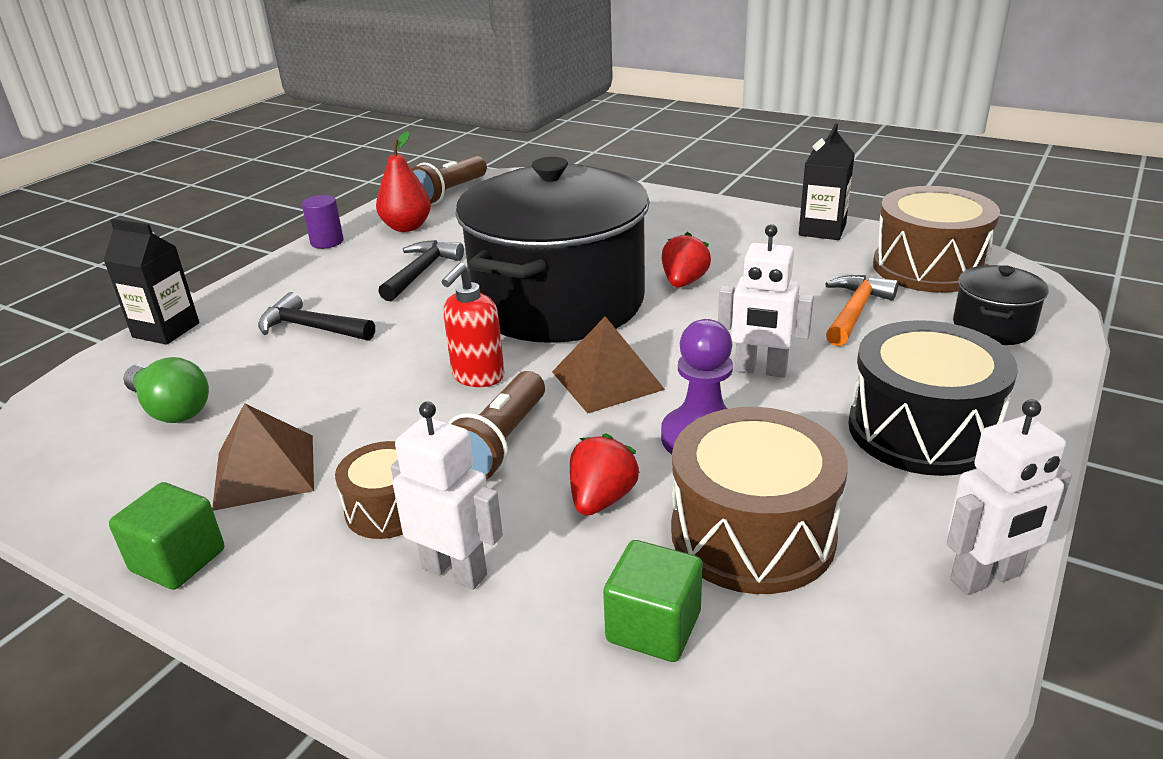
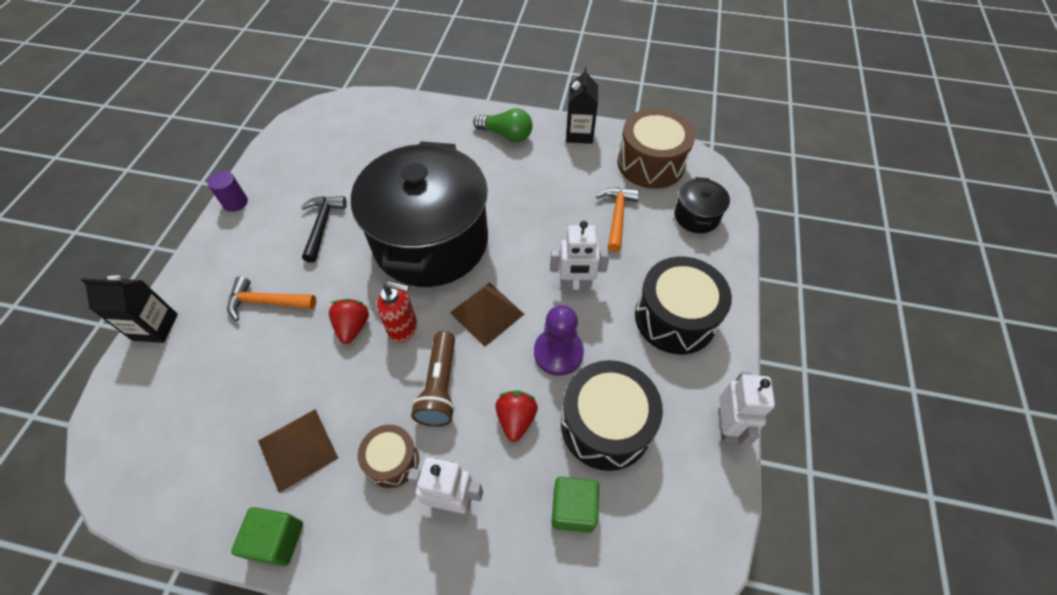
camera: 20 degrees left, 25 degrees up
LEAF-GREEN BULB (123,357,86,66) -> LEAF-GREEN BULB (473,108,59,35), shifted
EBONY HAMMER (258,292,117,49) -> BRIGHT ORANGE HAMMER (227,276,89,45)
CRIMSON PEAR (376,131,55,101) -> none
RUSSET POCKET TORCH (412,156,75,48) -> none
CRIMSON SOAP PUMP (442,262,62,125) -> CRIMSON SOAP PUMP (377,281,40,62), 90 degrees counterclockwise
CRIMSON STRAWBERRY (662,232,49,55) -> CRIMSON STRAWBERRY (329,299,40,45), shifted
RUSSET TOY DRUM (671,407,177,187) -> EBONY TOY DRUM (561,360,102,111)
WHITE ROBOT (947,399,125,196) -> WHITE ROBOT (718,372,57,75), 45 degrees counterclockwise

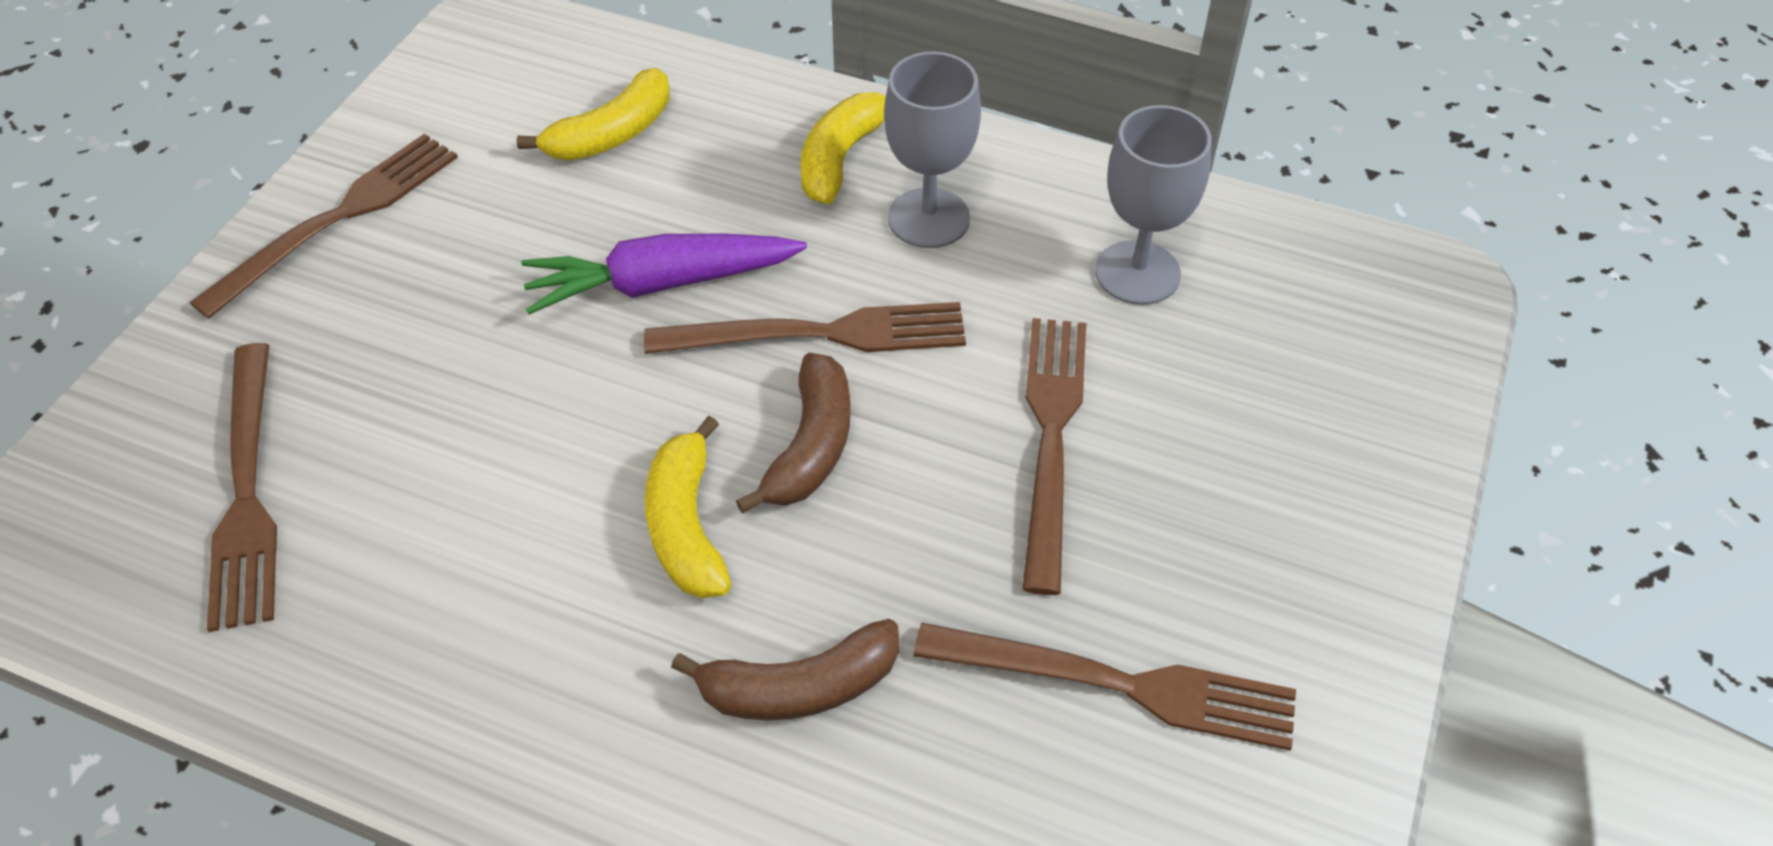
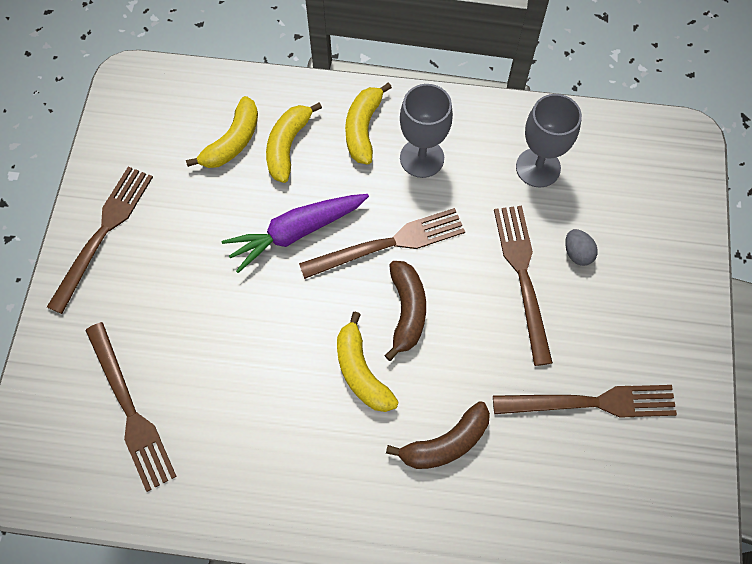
camera: 15 degrees left, 15 degrees up
none -> GOLDEN TOY BANANA (266,102,56,81)
none -> ASH-GREY EGG SHAPE (565,229,33,37)

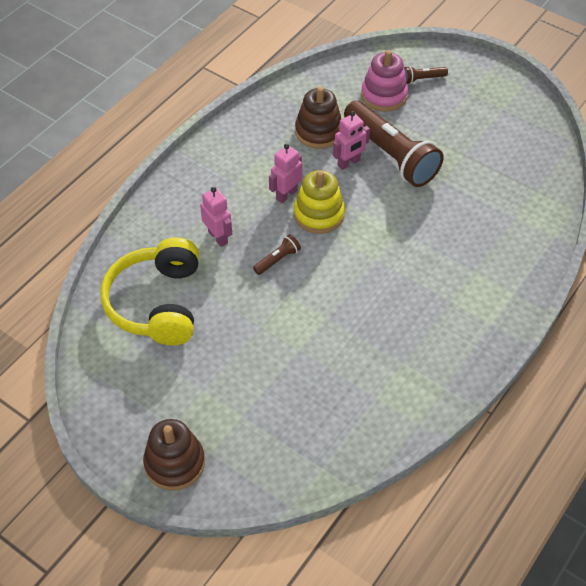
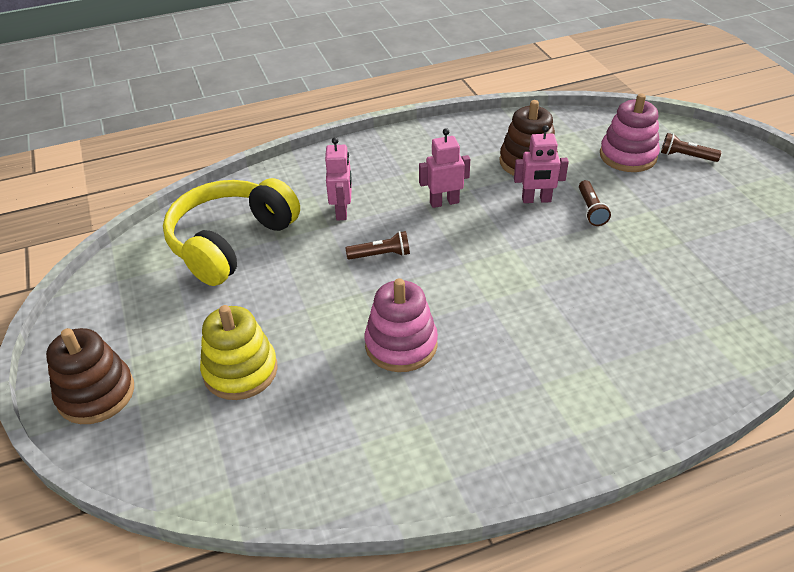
camera: 35 degrees right, 10 degrees down
GOLDEN RING STACKER (294,170,51,64) -> GOLDEN RING STACKER (200,305,78,95), shifted
RUSSET POCKET TORCH (344,101,100,86) -> RUSSET POCKET TORCH (579,180,32,46), x0.41
none -> ROSY RING STACKER (364,278,74,94)

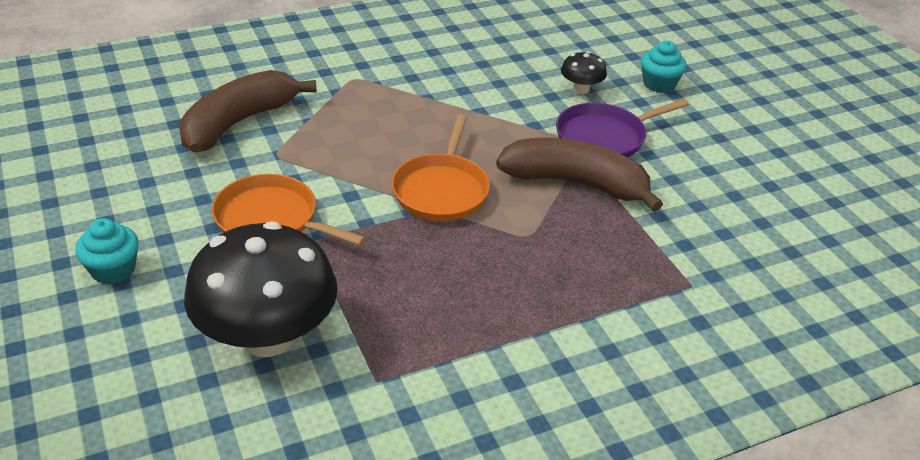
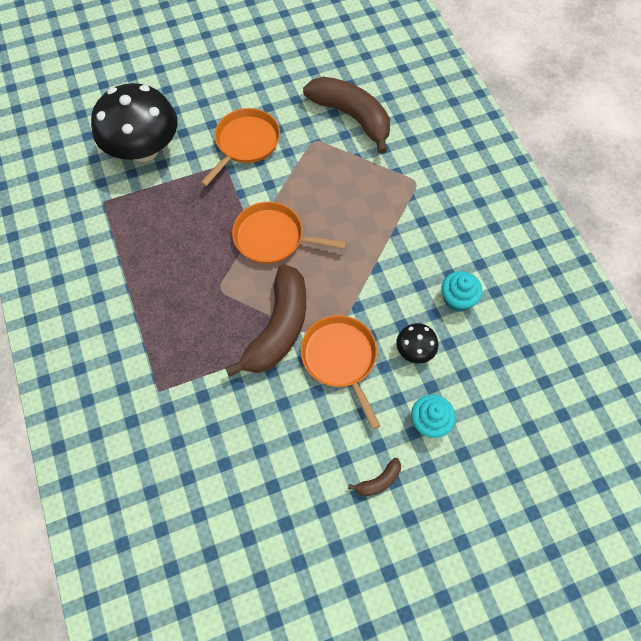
camera: 95 degrees right, 25 degrees up
TEAL CUPCAKE (75,218,64,67) -> TEAL CUPCAKE (442,271,40,41), shifted
ROYAL PURPLE SKILLET (556,99,133,58) -> BRIGHT ORANGE SKILLET (301,315,79,115)
none -> RUSSET TOY BANANA (348,458,53,38)

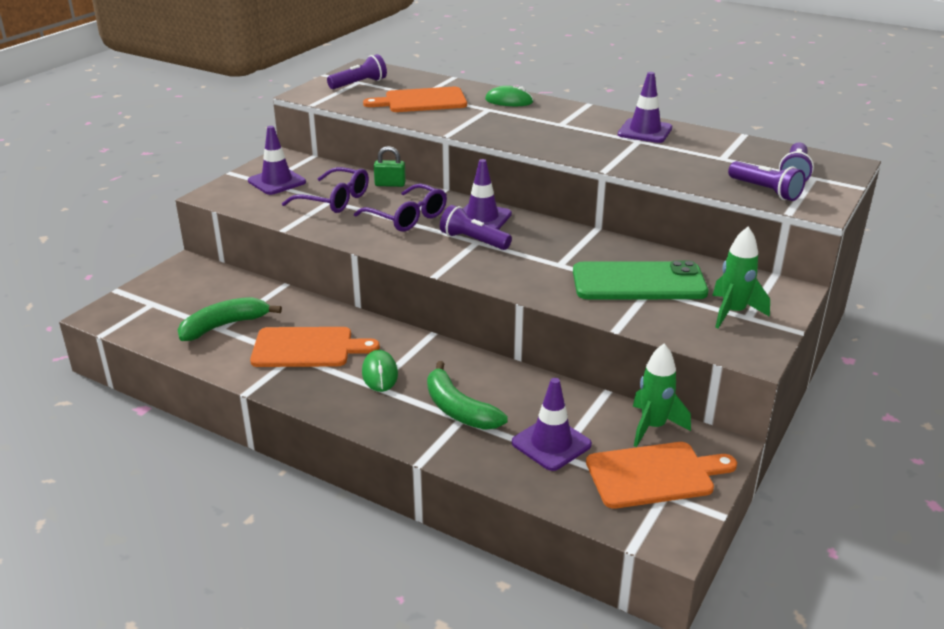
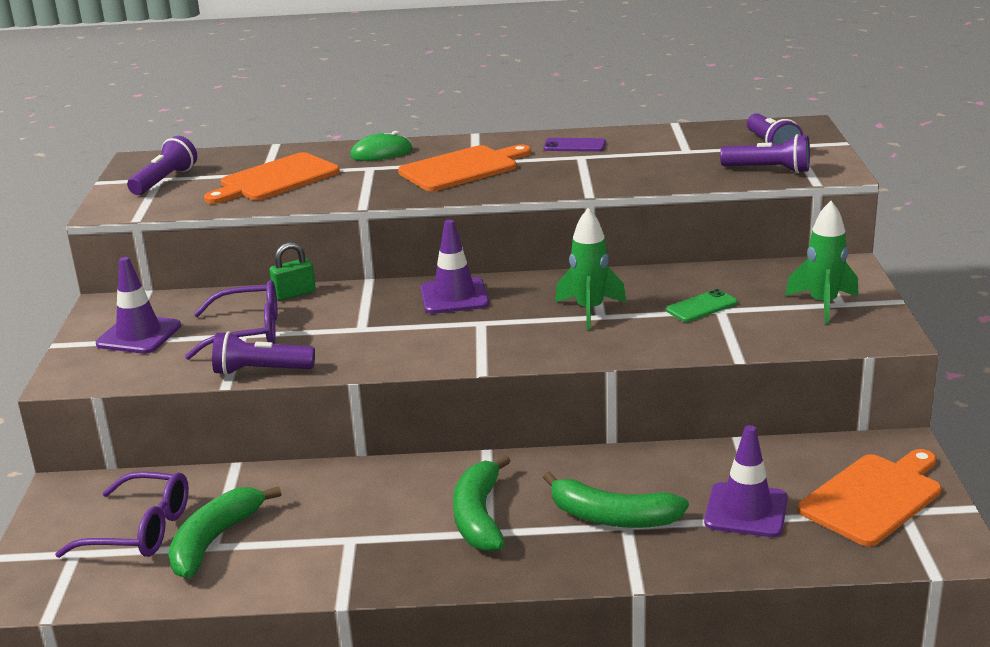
camera: 30 degrees left, 5 degrees down
BRIGHT ORANGE CHOPPING BOARD (250,327,130,40) -> BRIGHT ORANGE CHOPPING BOARD (398,144,133,47), shifted
ROYAL PURPLE GLASSES (354,184,93,48) -> ROYAL PURPLE GLASSES (55,471,134,87), shifted
LEAF-GREEN PC MOUSE (362,350,36,42) -> LEAF-GREEN TOY BANANA (453,455,58,97)
ROYAL PURPLE POCKET TORCH (440,205,72,45) -> ROYAL PURPLE POCKET TORCH (212,331,103,44), shifted
LEAF-GREEN PHONE (573,261,135,39) -> LEAF-GREEN PHONE (666,289,72,33), x0.45
ROYAL PURPLE ROAD CONE (618,72,54,71) -> ROYAL PURPLE PHONE (544,138,62,14)
LEAF-GREEN ROCKET (633,344,58,103) -> LEAF-GREEN ROCKET (555,208,71,122), shifted

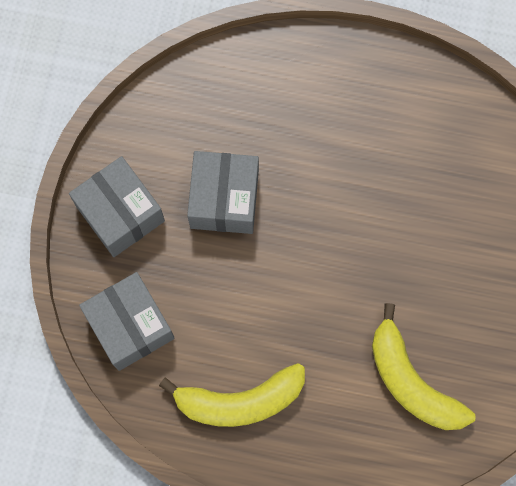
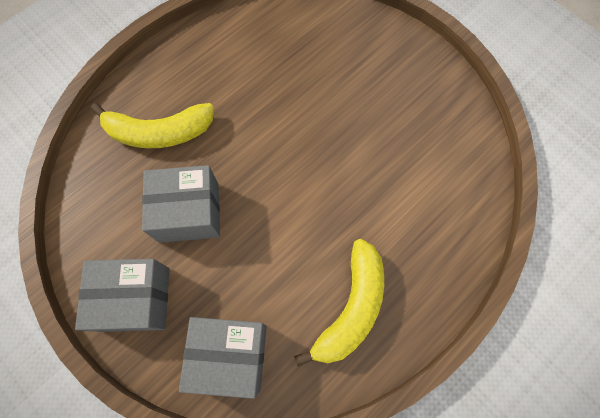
camera: 55 degrees left, 5 degrees down
ASH-GREY PACKAGE (187,151,72,83) -> ASH-GREY PACKAGE (142,165,78,78), 45 degrees counterclockwise
GOLDEN TOY BANANA (372,303,103,127) -> GOLDEN TOY BANANA (91,103,123,45), shifted

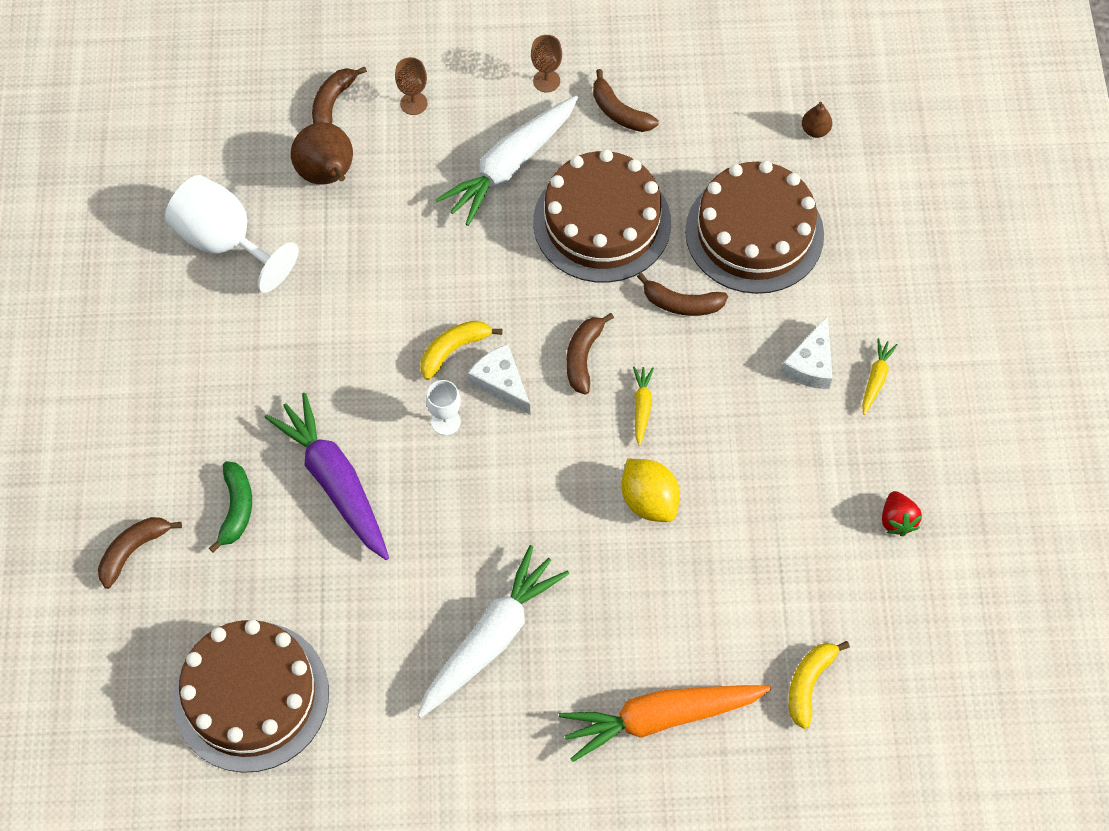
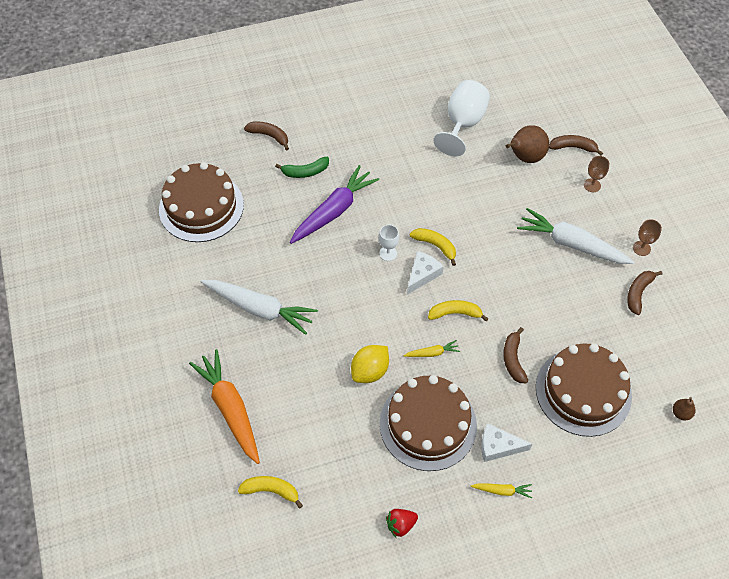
camera: 75 degrees right, 5 degrees down
RUSSET GATEAU (533,149,138,134) -> RUSSET GATEAU (380,375,97,96), shifted
RUSSET TOY BANANA (566,313,48,82) -> GOLDEN TOY BANANA (428,300,61,22)

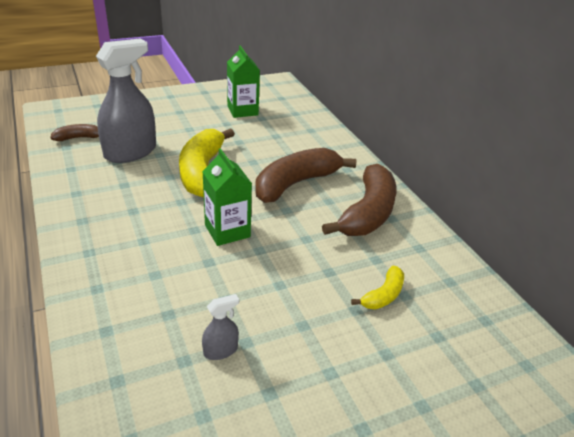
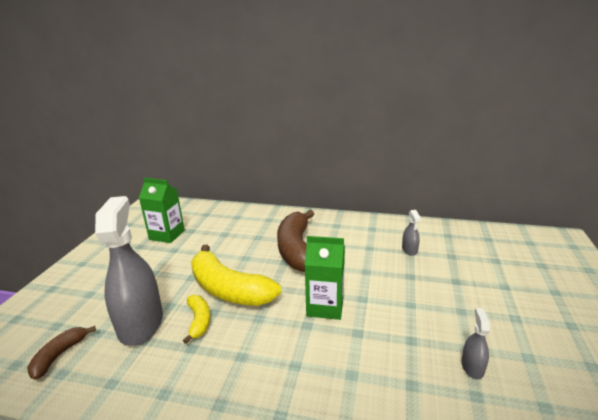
camera: 50 degrees left, 10 degrees down
RUSSET TOY BANANA (322,164,75,72) -> none
GOLDEN TOY BANANA (351,266,53,43) -> GOLDEN TOY BANANA (183,295,27,49), shifted
none -> ASH-GREY SPRAY CLEANER (402,210,19,46)

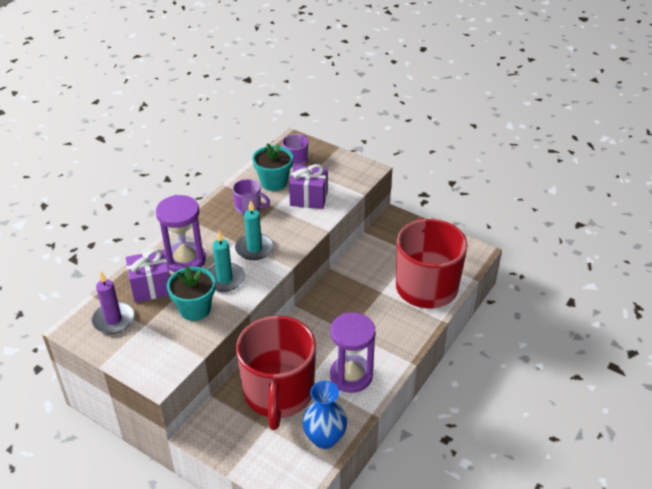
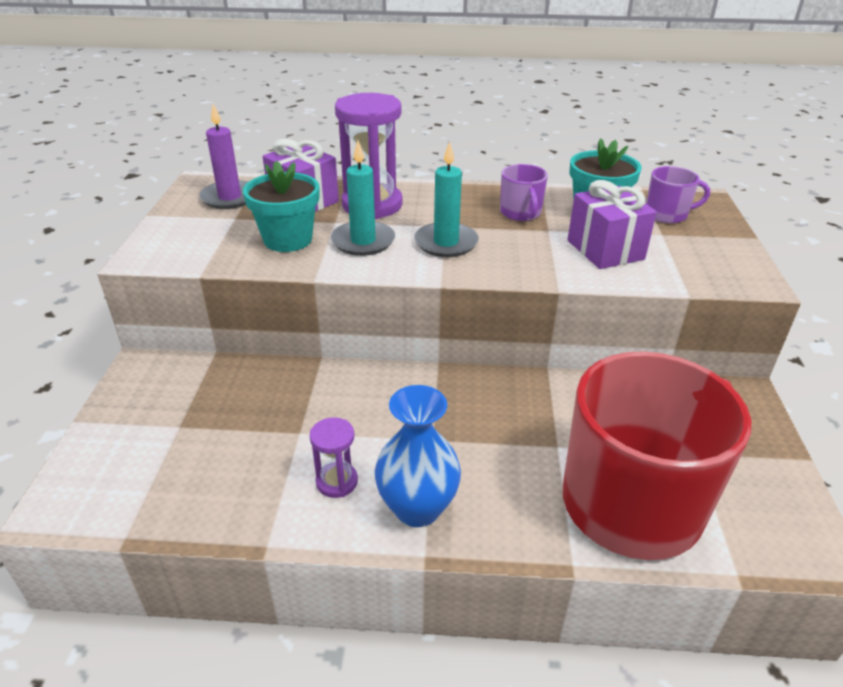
camera: 60 degrees right, 5 degrees down
CRIMSON MUG (236,316,80,114) -> none
COBALT TALL VASE (302,381,45,68) -> COBALT TALL VASE (375,385,86,142), shifted
ROYAL PURPLE SANDGLASS (330,312,46,81) -> ROYAL PURPLE SANDGLASS (310,418,48,80), x0.51

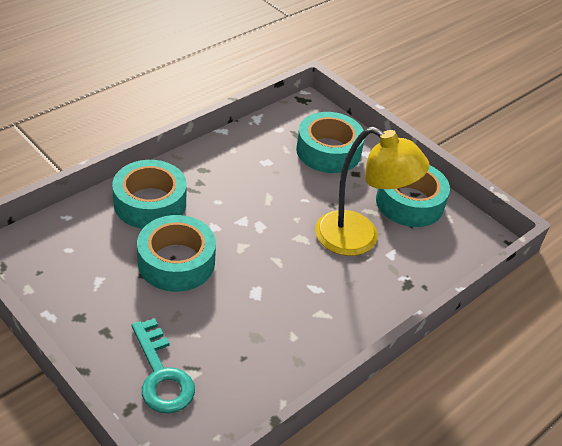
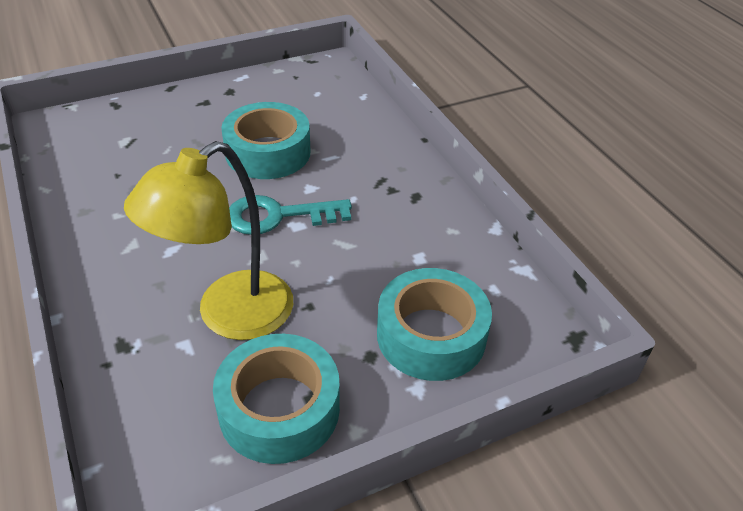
camera: 110 degrees right, 0 degrees up
TEAL ROLL OF TAPE (112,160,75,69) -> none
TEAL KEY (132,318,63,96) -> TEAL KEY (229,195,123,40), shifted

